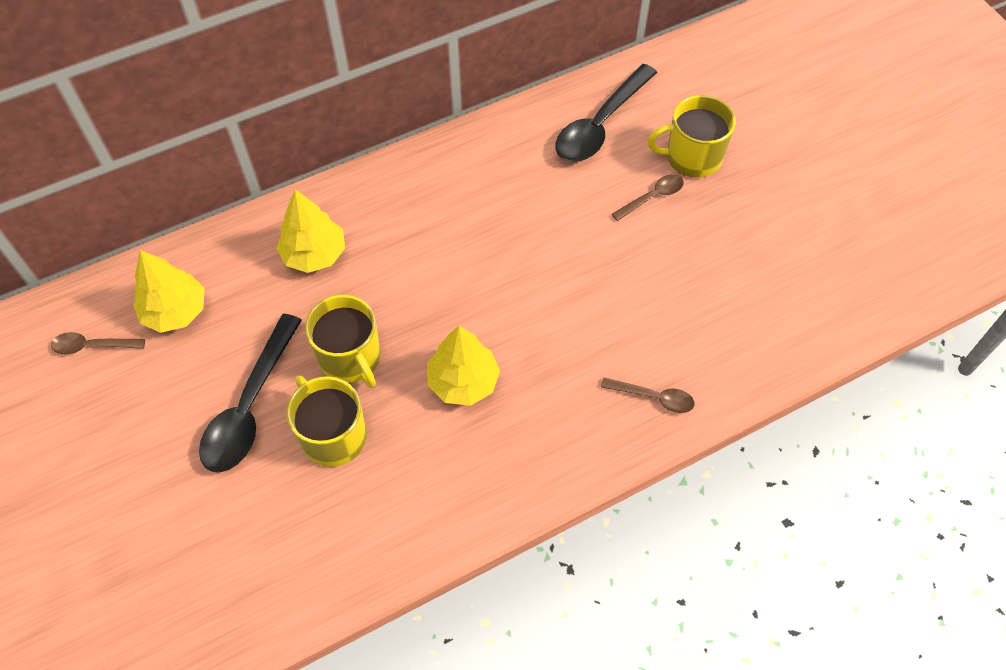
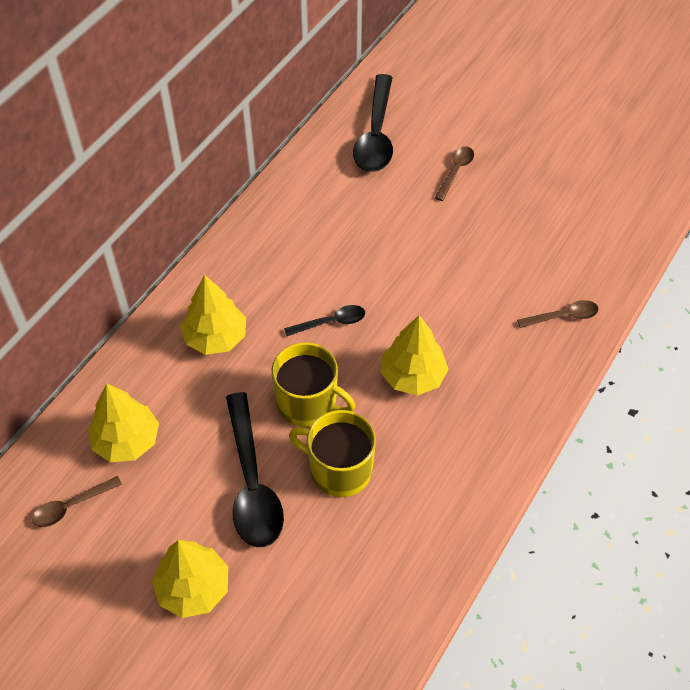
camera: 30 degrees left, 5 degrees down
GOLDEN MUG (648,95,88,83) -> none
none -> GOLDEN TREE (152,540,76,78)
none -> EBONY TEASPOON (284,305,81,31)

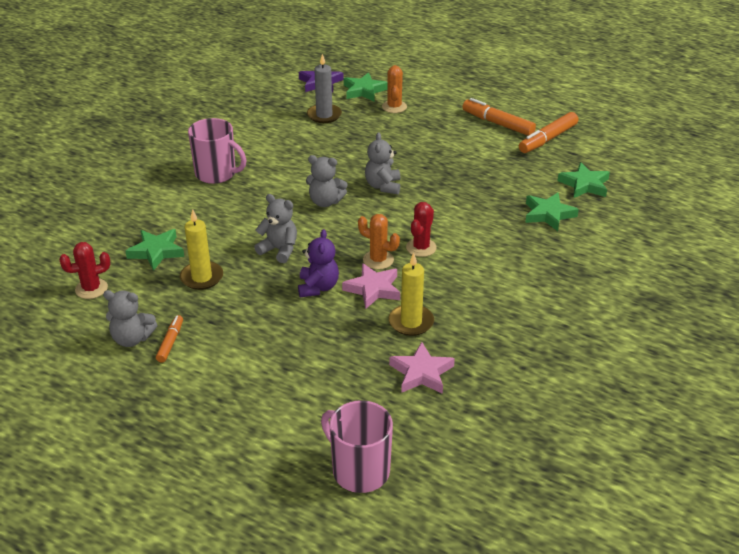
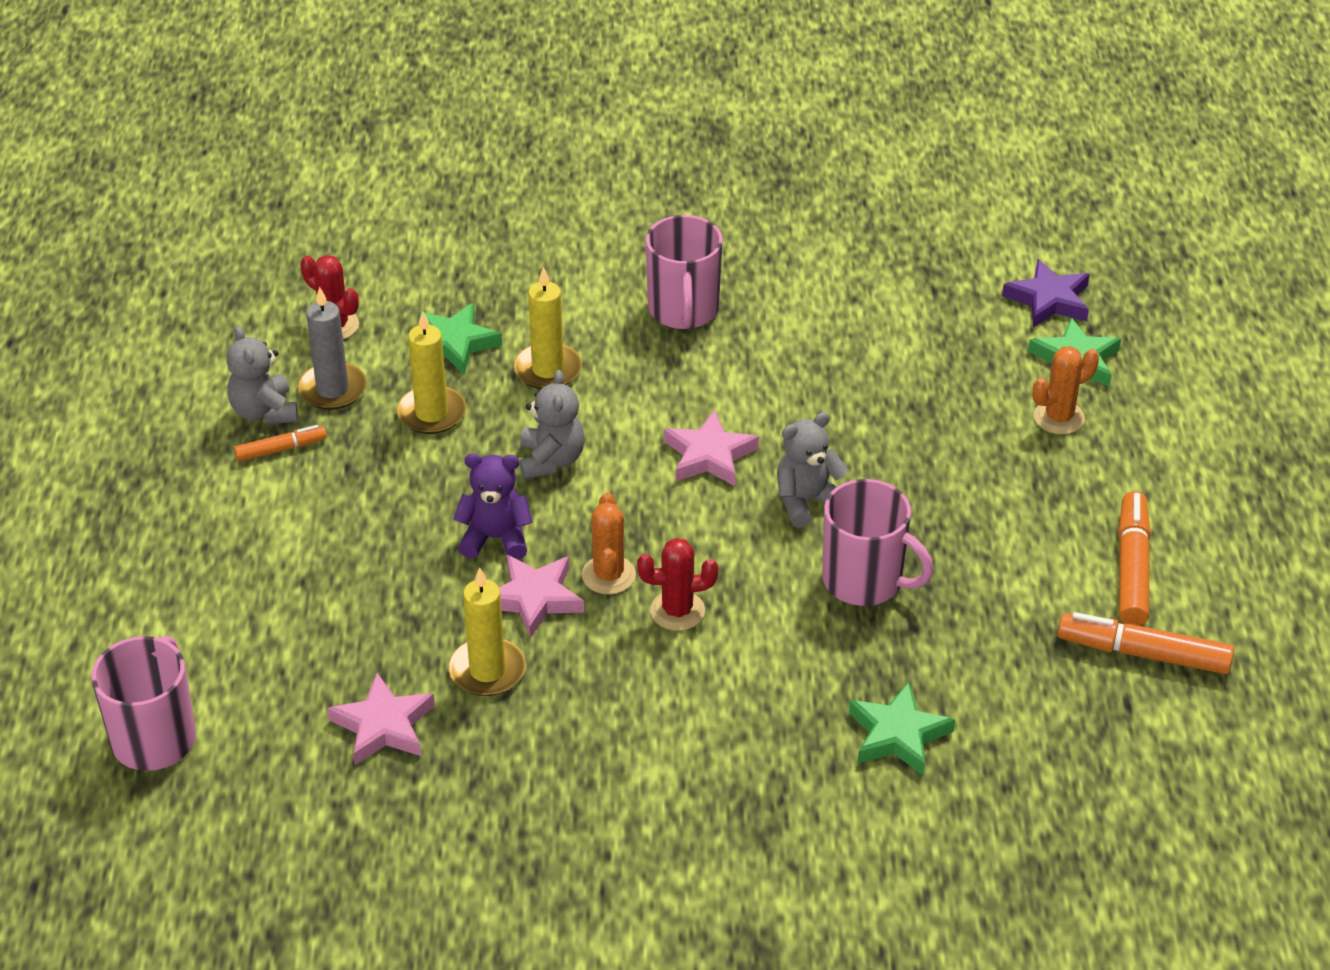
camera: 60 degrees right, 5 degrees up
ROYAL PURPLE STUFFED BEAR (298,229,41,68) -> ROYAL PURPLE STUFFED BEAR (453,453,80,106), 150 degrees counterclockwise
ASH-GREY STUFFED BEAR (306,155,42,52) -> ROSY STAR SHAPE (664,410,95,76)
ASH-GREY PILLAR CANDLE (307,54,35,69) -> ASH-GREY PILLAR CANDLE (297,287,70,123), shifted
LEAF-GREEN STAR SHAPE (557,162,53,36) -> none
none -> GOLDEN PILLAR CANDLE (514,267,68,122)
none -> ROSY MUG (822,479,112,127)

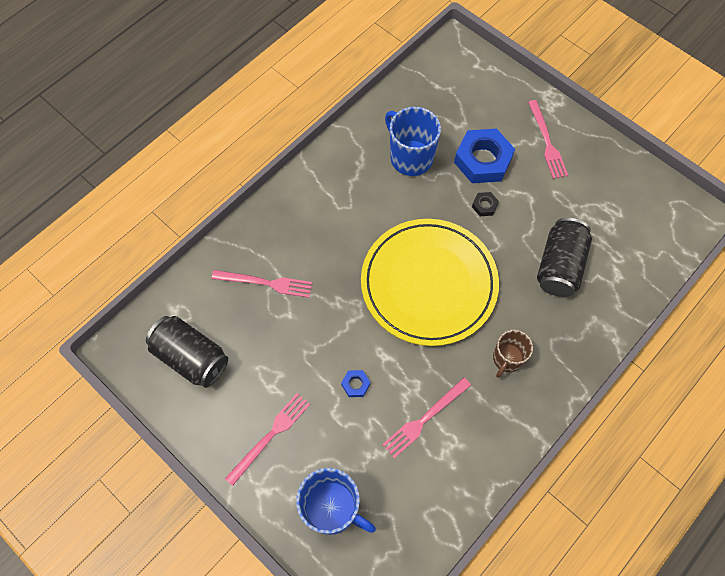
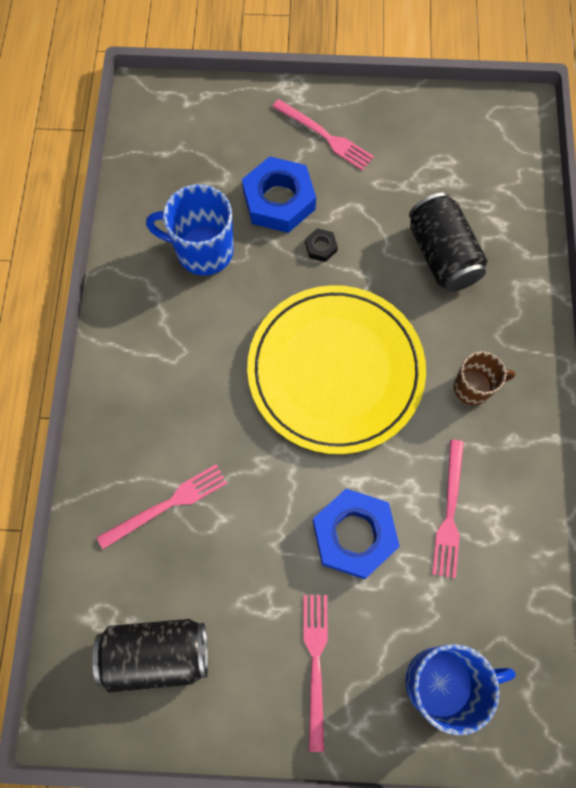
camera: 40 degrees left, 5 degrees up
COBALT HEXAGON NUT (341,370,29,27) -> COBALT HEXAGON NUT (313,489,87,90), x2.31
RUSSET MUG (493,330,40,48) -> RUSSET MUG (454,352,61,53), 90 degrees counterclockwise

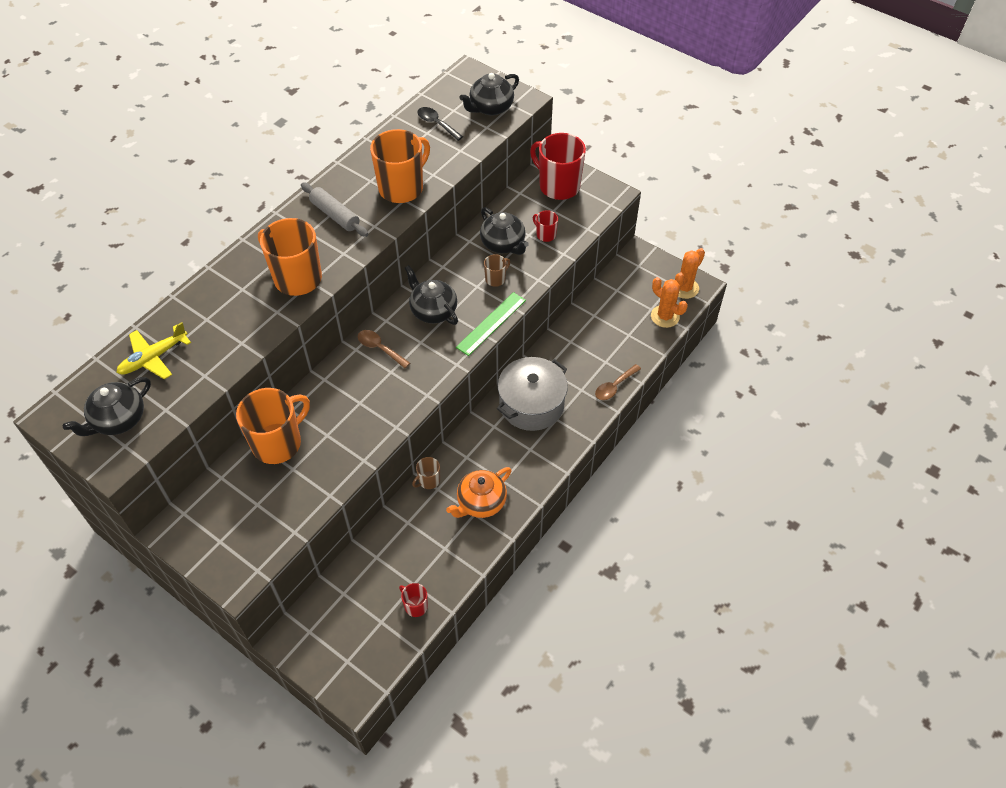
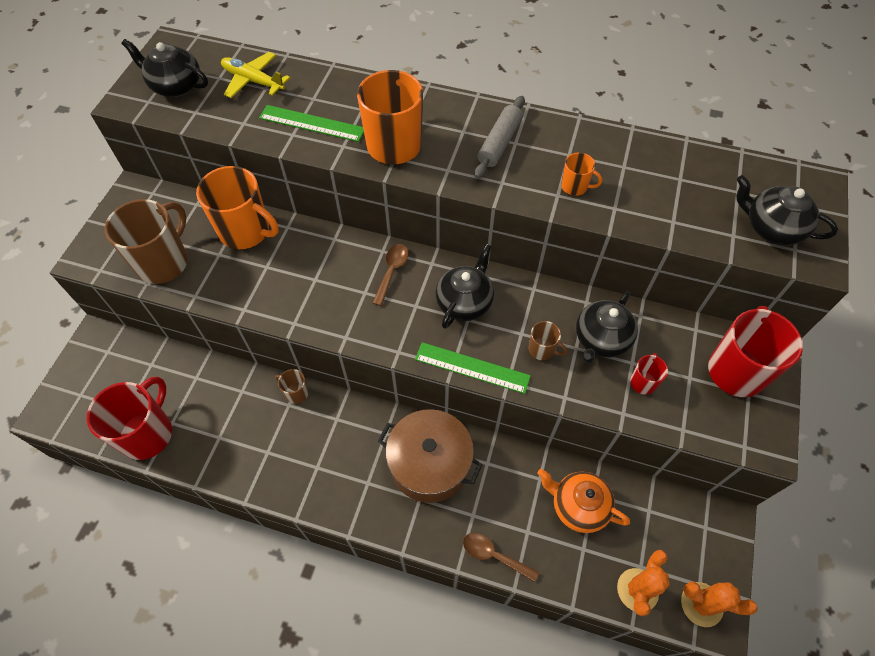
camera: 70 degrees right, 5 degrees up
BRIGHT ORANGE MUG (370,129,60,74) -> BRIGHT ORANGE MUG (561,152,41,44), x0.46
CRIMSON MUG (399,583,29,34) -> CRIMSON MUG (87,376,85,84), x2.16
EBONY TEASPOON (417,107,46,34) -> none
BRIGHT ORANGE TEAPOT (446,467,65,51) -> BRIGHT ORANGE TEAPOT (538,469,92,64), shifted
ASH-GREY COOKING POT (497,357,71,74) -> RUSSET COOKING POT (378,409,104,94)
none -> RUSSET MUG (105,199,83,85)
none -> LEAF-GREEN STRAIGHTEDGE (259,105,105,37)

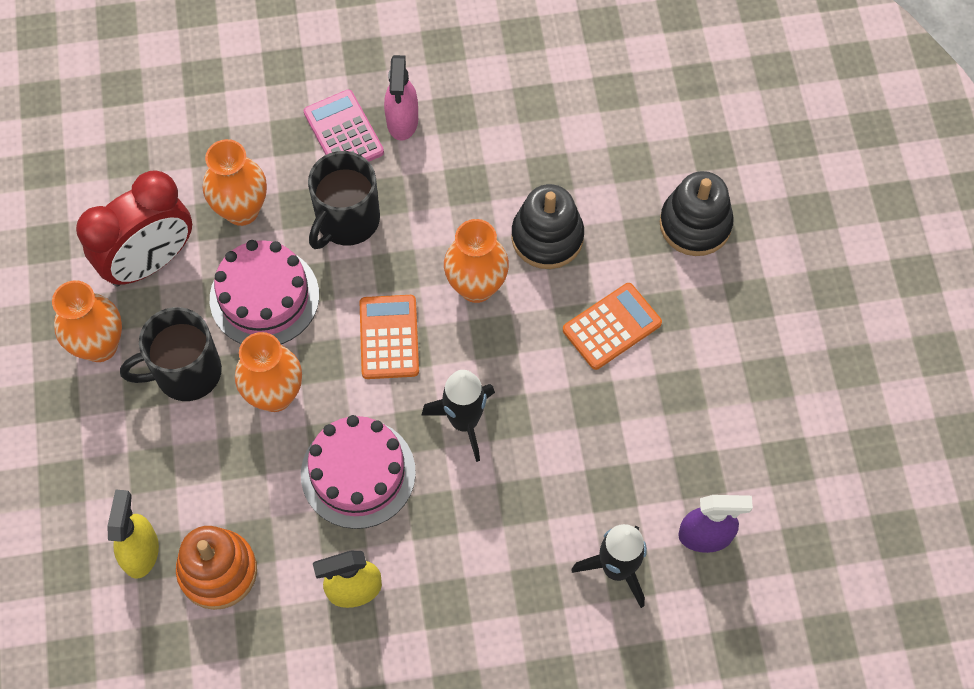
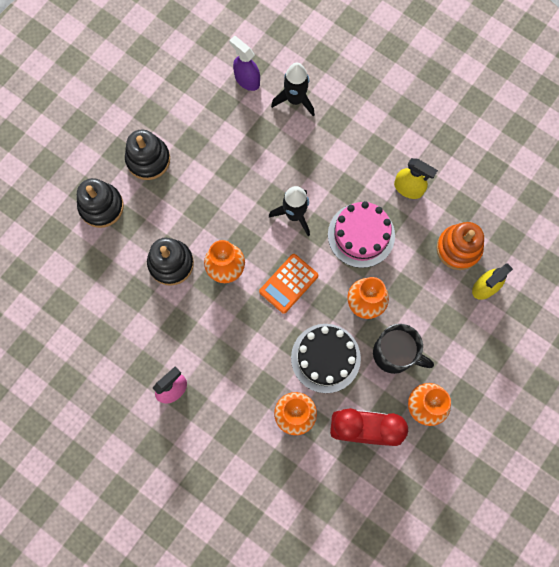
camera: 135 degrees left, 10 degrees up
ROSY GATEAU (210,240,109,104) -> EBONY GATEAU (291,324,70,69)
ROSY ADDING MACHINE (304,90,80,72) -> none
EBONY MUG (308,151,72,98) -> none
BRIGHT ORANGE ADDING MACHINE (563,283,99,87) -> none
none -> EBONY RING STACKER (125,129,45,51)

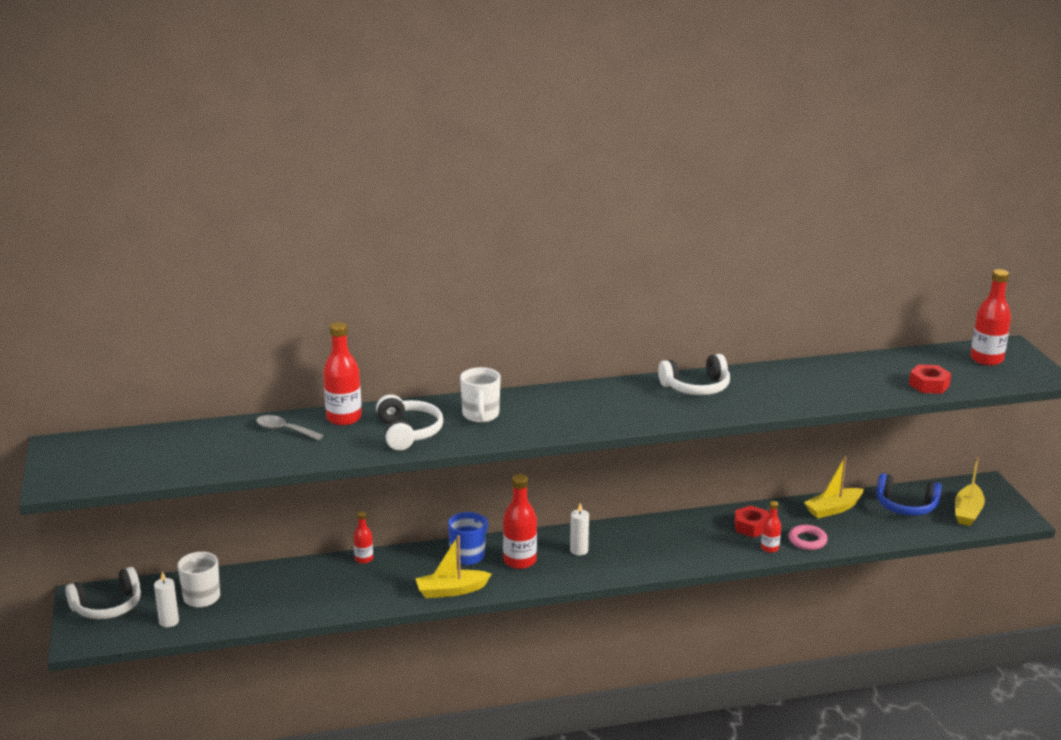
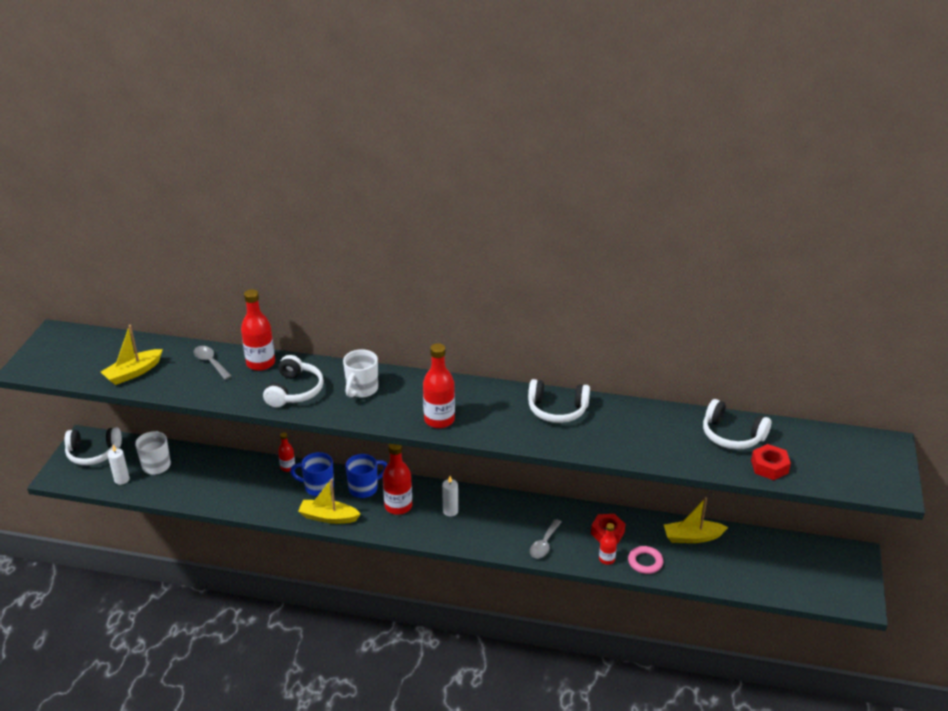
camera: 25 degrees right, 10 degrees up
COBALT HEADPHONES (876,473,66,43) -> none
GOLDEN BOAT (955,457,30,69) -> GOLDEN BOAT (101,325,62,60), shifted
CRIMSON FLASK (970,269,41,97) -> CRIMSON FLASK (423,343,32,85), shifted
none -> COBALT MUG (290,452,44,44)
none -> ASH-GREY TEASPOON (530,519,32,40)
none -> WHITE HEADPHONES (703,399,68,51)

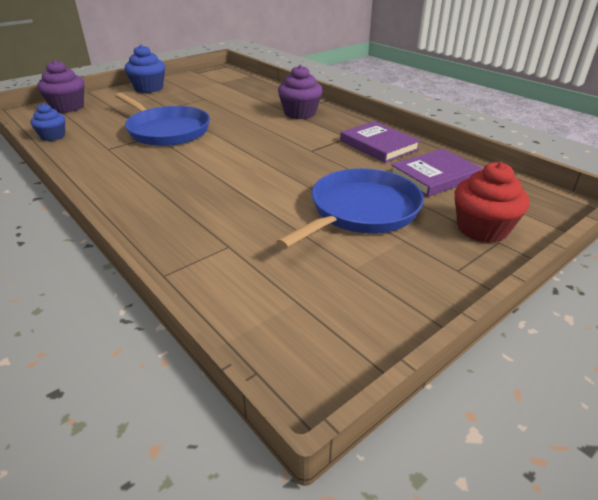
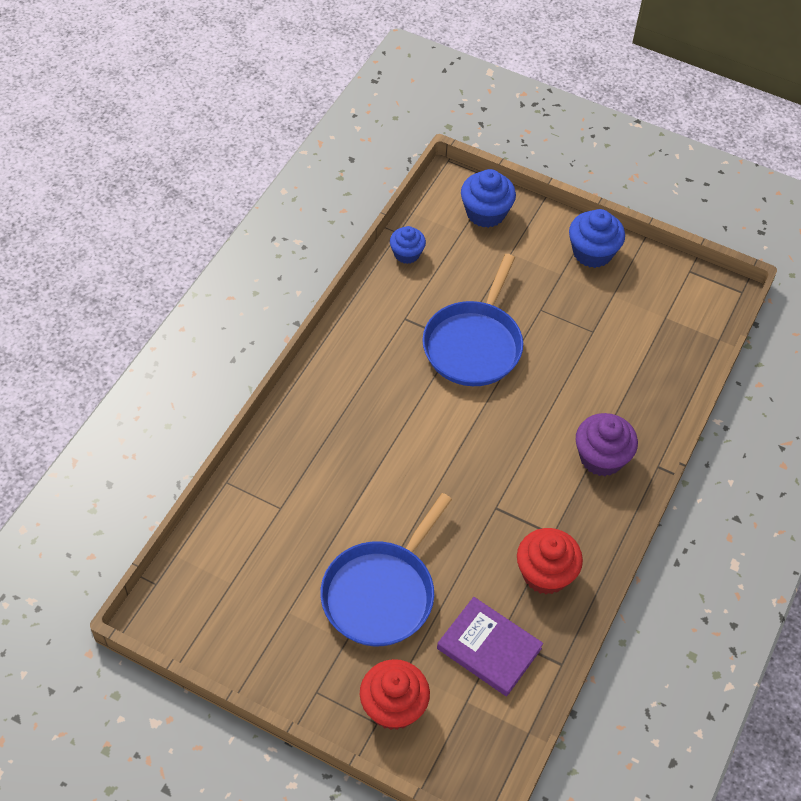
camera: 65 degrees right, 20 degrees up
ROYAL PURPLE CUPCAKE (37,60,47,53) -> COBALT CUPCAKE (461,169,55,59)
COBALT SKILLET (277,168,147,81) -> COBALT SKILLET (320,493,132,153), 105 degrees clockwise
ROYAL PURPLE HARDCOVER (340,121,81,42) -> CRIMSON CUPCAKE (517,528,66,66)

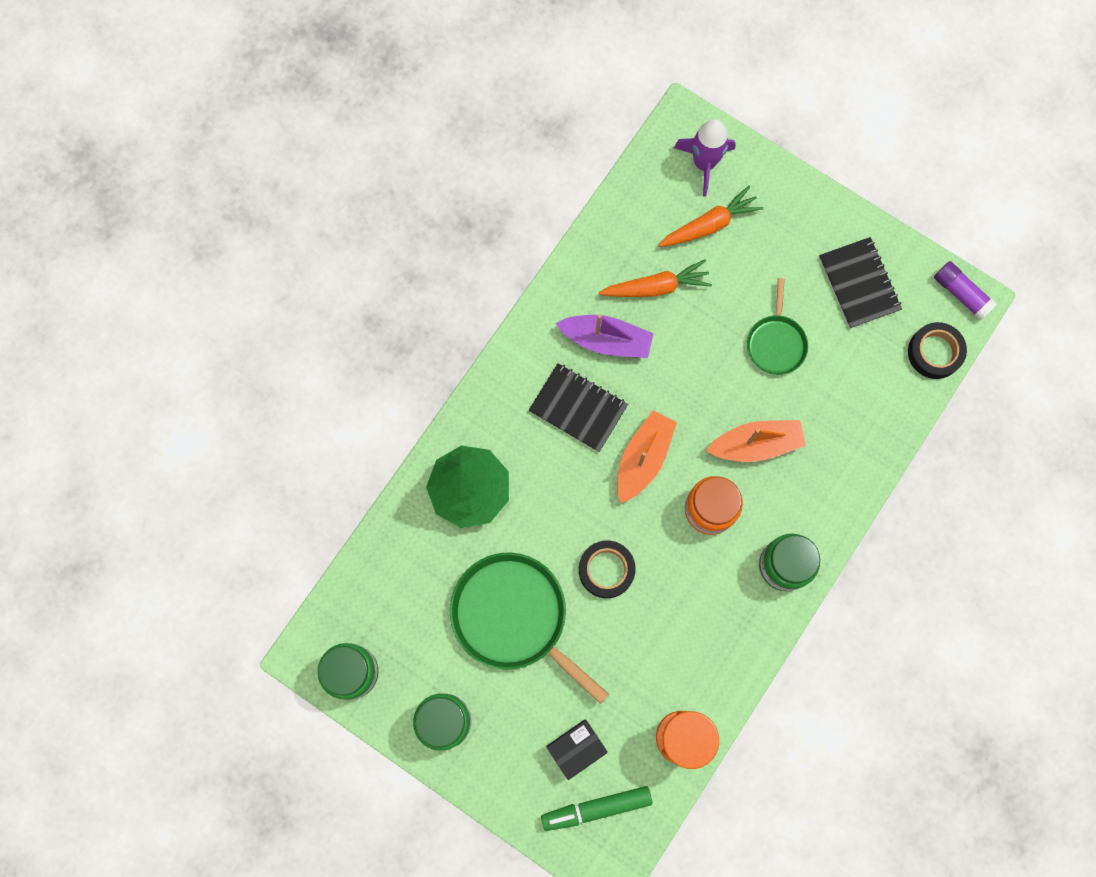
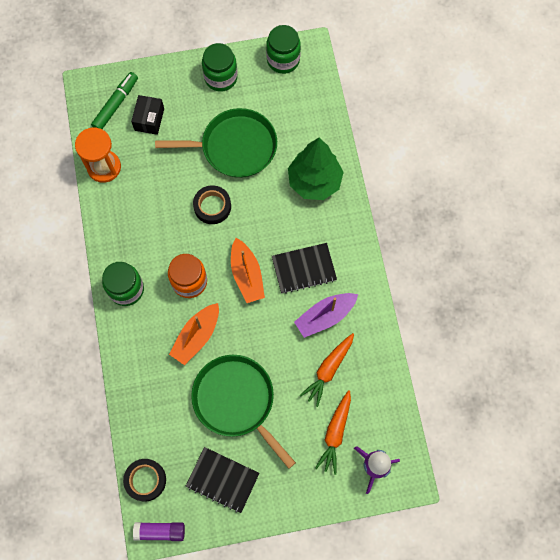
camera: 135 degrees right, 5 degrees down
LEAF-GREEN SKILLET (747,278,61,97) -> LEAF-GREEN SKILLET (191,355,105,114), x1.81

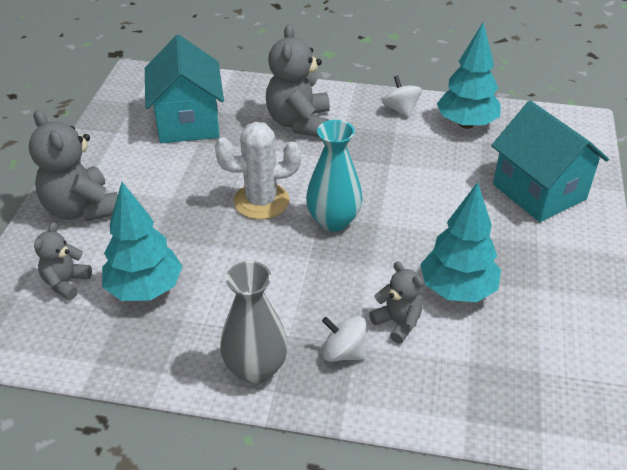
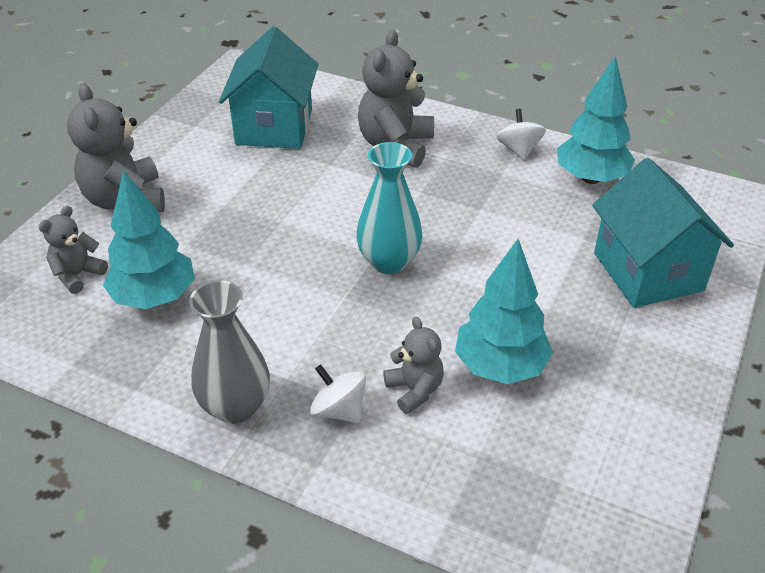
camera: 15 degrees right, 0 degrees up
WHITE SAGUARO CACTUS (215,122,86,97) -> none

